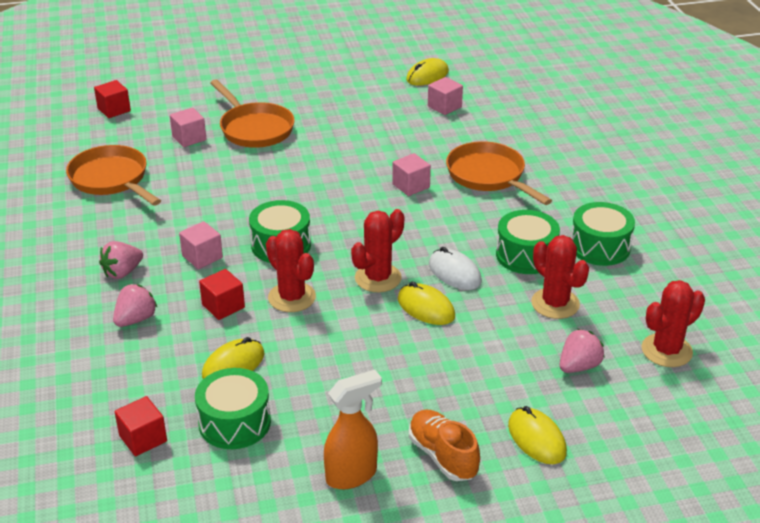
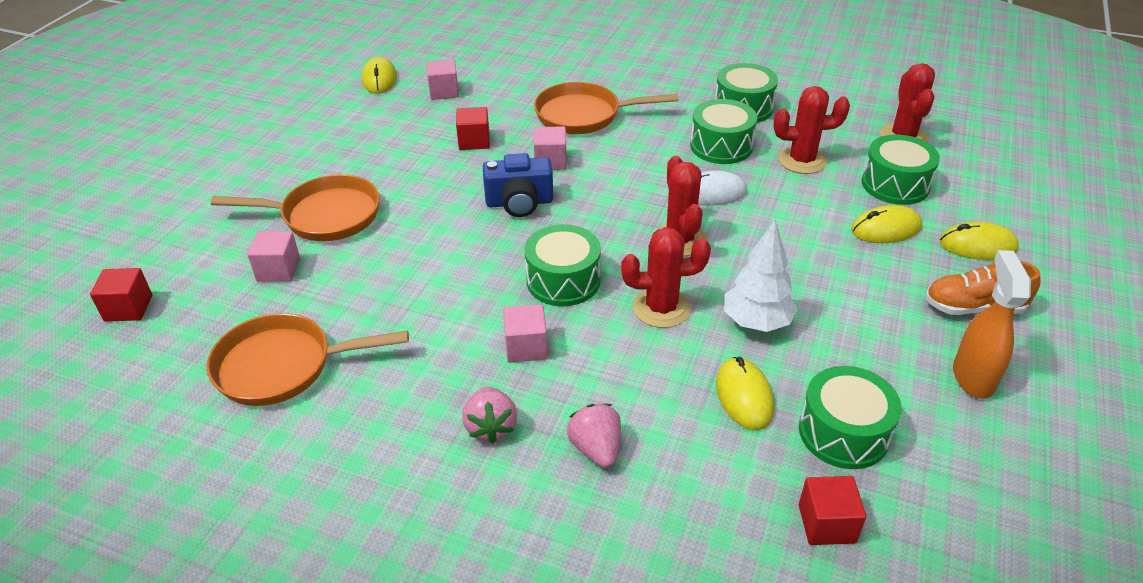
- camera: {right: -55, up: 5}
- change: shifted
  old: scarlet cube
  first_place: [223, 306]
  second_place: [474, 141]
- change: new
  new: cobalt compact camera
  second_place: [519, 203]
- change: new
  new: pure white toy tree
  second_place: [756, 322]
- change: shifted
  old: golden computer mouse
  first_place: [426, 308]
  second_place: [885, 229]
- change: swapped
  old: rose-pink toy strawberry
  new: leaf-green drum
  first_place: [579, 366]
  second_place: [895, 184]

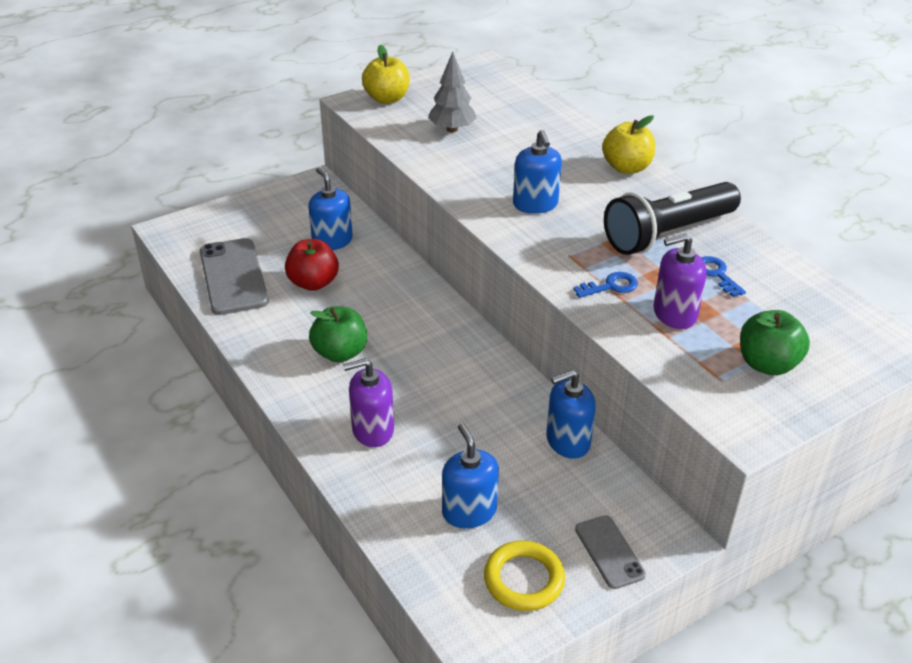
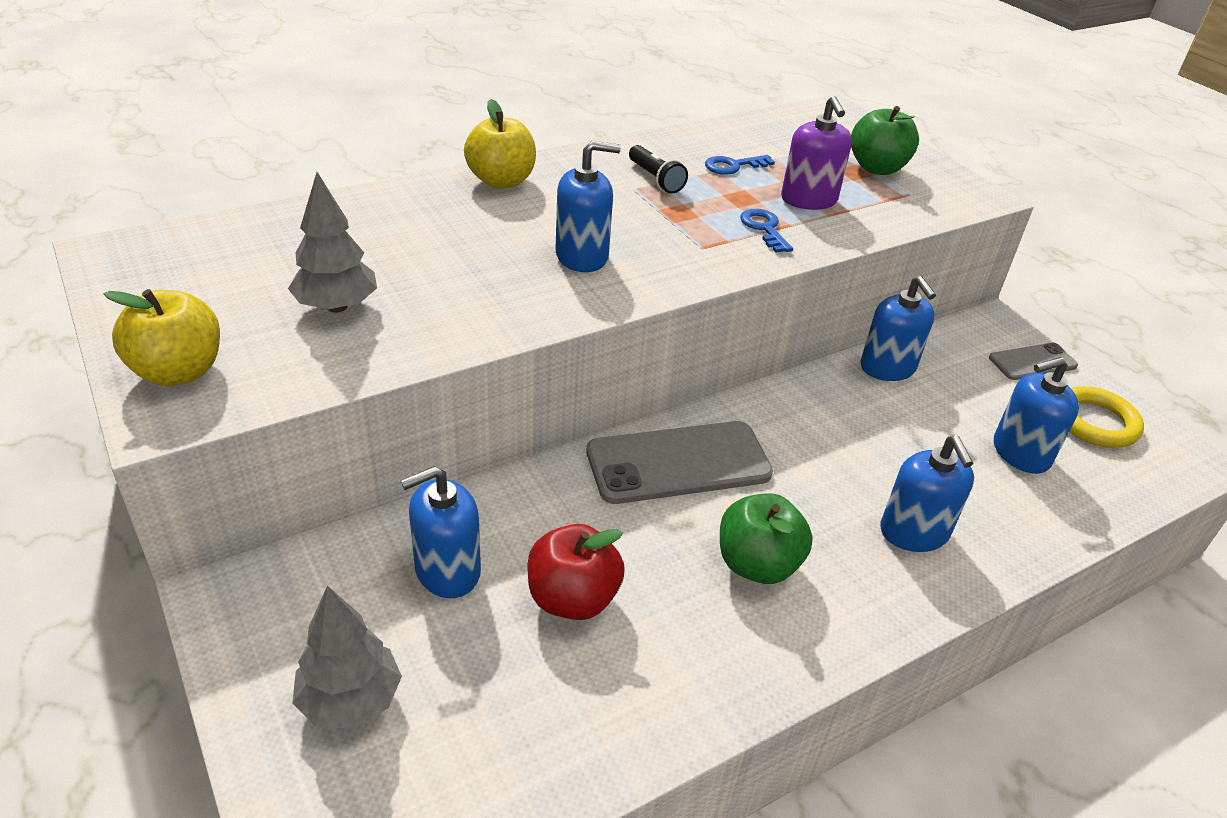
- camera: {right: -90, up: 0}
- change: new
  new: ash-grey toy tree
  second_place: [350, 700]
- change: shifted
  old: ash-grey phone
  first_place: [233, 277]
  second_place: [678, 463]
- change: scaled
  old: black pocket torch
  first_place: [668, 234]
  second_place: [655, 179]
  factor: 0.44
- change: repainted
  old: purple soap dispenser
  new: cobalt soap dispenser
  first_place: [372, 430]
  second_place: [914, 532]

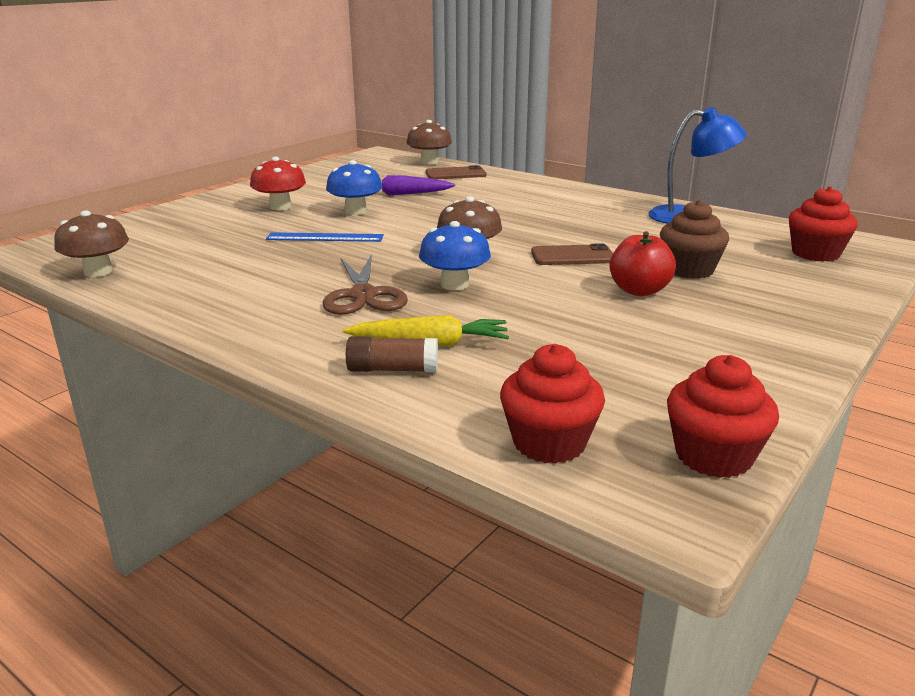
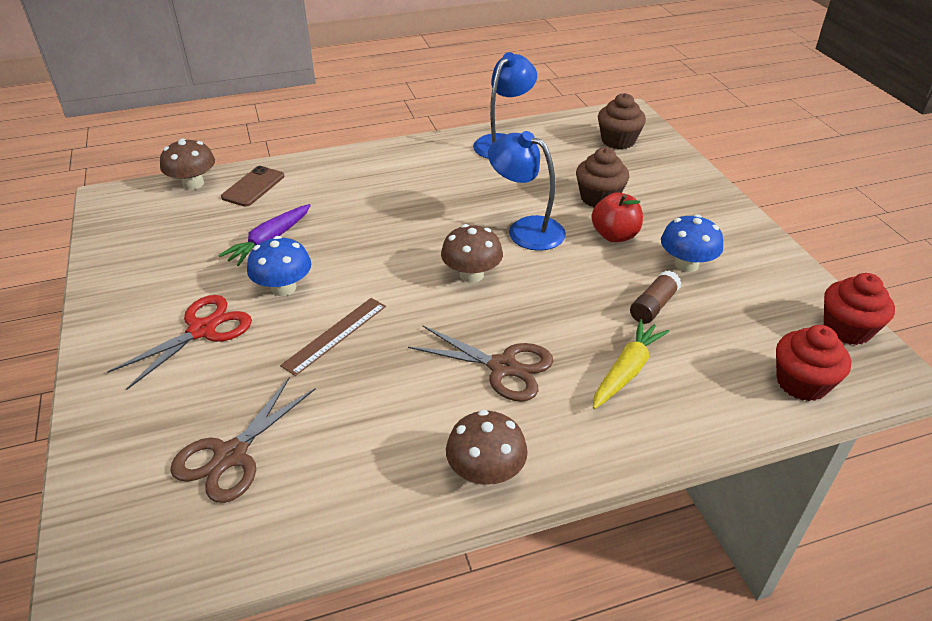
- camera: {right: -55, up: 15}
- change: swapped
  old: scarlet mushroom
  new: scarlet shears
  first_place: [280, 207]
  second_place: [202, 330]
- change: new
  new: brown shears
  second_place: [231, 455]
- change: repainted
  old: cobalt measuring stick
  new: brown measuring stick
  first_place: [325, 237]
  second_place: [335, 335]
- change: shifted
  old: brown mushroom
  first_place: [98, 272]
  second_place: [485, 472]
- change: swapped
  old: brown phone
  new: cobalt desk lamp
  first_place: [572, 256]
  second_place: [525, 229]
- change: repainted
  old: scarlet cupcake
  new: brown cupcake
  first_place: [815, 253]
  second_place: [618, 141]
- change: shifted
  old: brown stick of glue
  first_place: [393, 369]
  second_place: [653, 306]
- change: shifted
  old: cobalt mushroom
  first_place: [455, 284]
  second_place: [686, 264]

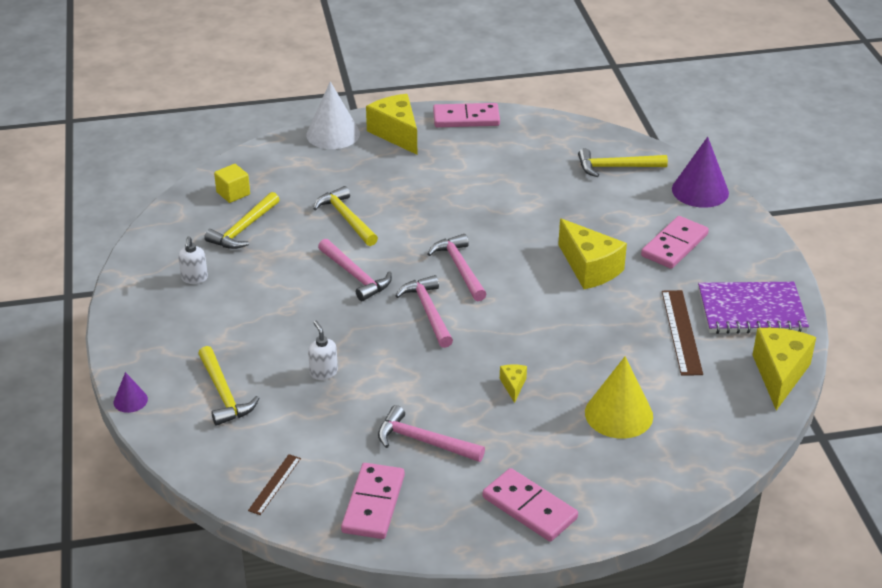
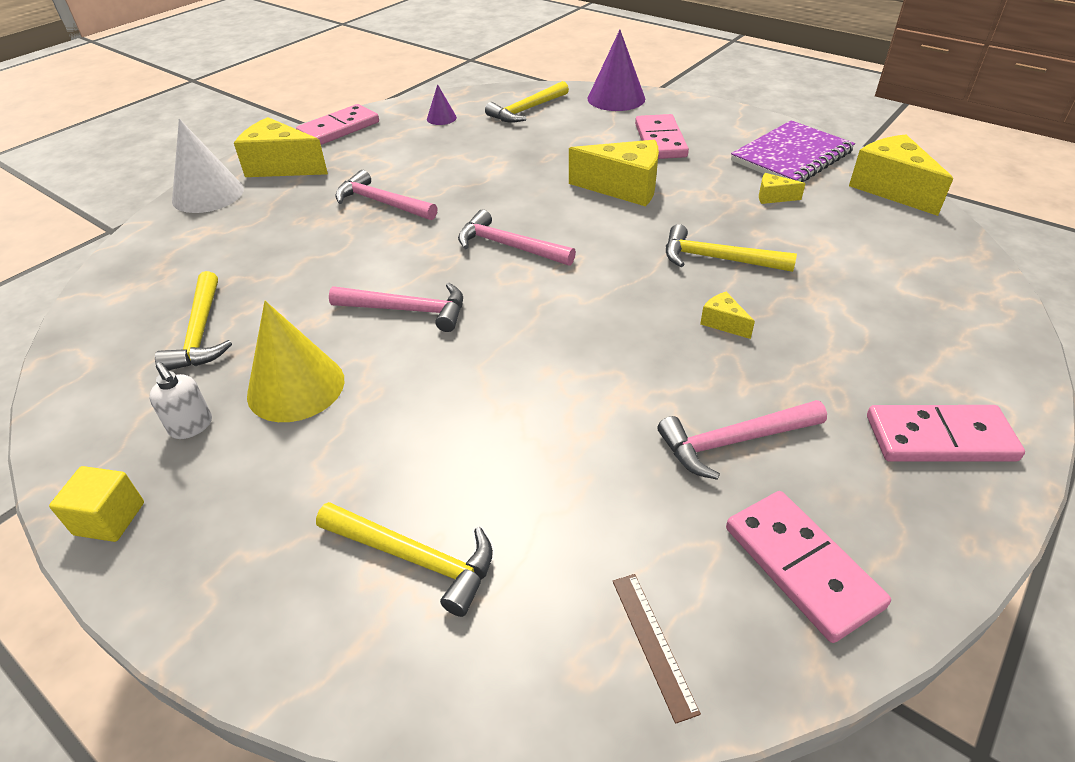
- camera: {right: -40, up: 5}
- change: shifted
  old: golden cube
  first_place: [233, 193]
  second_place: [109, 518]
- change: shifted
  old: golden solid cone
  first_place: [618, 414]
  second_place: [296, 387]
- change: shifted
  old: rose-pink carpenter's hammer
  first_place: [428, 311]
  second_place: [382, 203]
- change: shifted
  old: purple solid cone
  first_place: [130, 400]
  second_place: [441, 118]
- change: shifted
  old: golden carpenter's hammer
  first_place: [346, 218]
  second_place: [717, 259]
- change: swapped
  old: brown measuring stick
  new: golden piece of cheese
  first_place: [681, 332]
  second_place: [773, 197]
- change: gone
  old: pure white soap dispenser
  first_place: [323, 372]

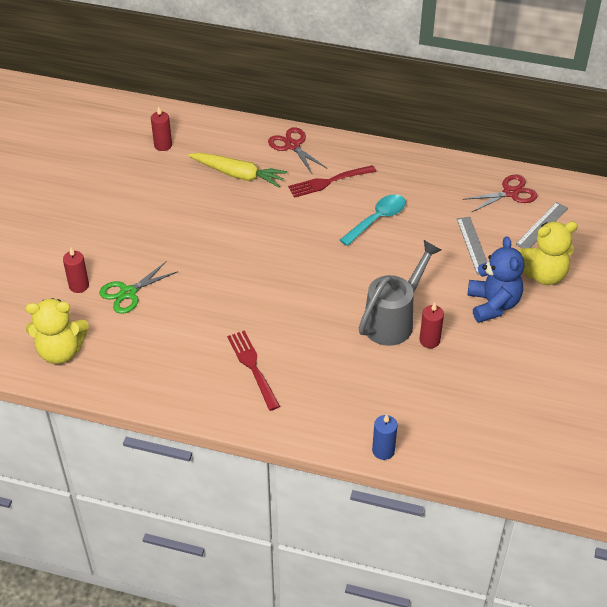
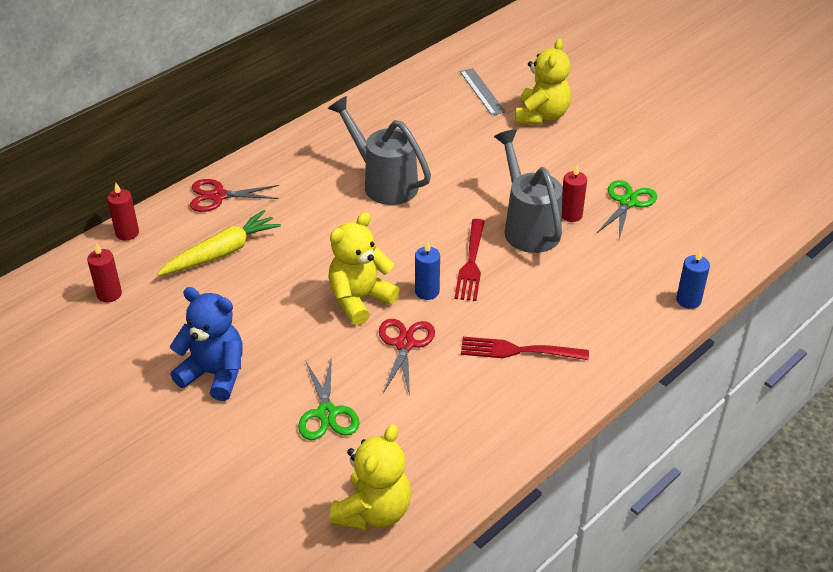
- camera: {right: -60, up: -5}
- change: shifted
  old: scarlet pillar candle
  first_place: [79, 286]
  second_place: [127, 233]
- change: shifted
  old: cobalt teddy
  first_place: [493, 304]
  second_place: [214, 374]
- change: swapped
  old: teal teaspoon
  new: ash-grey watering pot
  first_place: [377, 219]
  second_place: [383, 182]
- change: new
  new: golden teddy
  second_place: [360, 300]
- change: shifted
  old: scarlet shears
  first_place: [510, 193]
  second_place: [405, 344]
- change: new
  new: cobalt pillar candle
  second_place: [427, 291]
- change: shifted
  old: scarlet dinner fork
  first_place: [328, 182]
  second_place: [471, 263]
- change: new
  new: leaf-green shears
  second_place: [627, 202]
- change: gone
  old: ash-grey measuring stick
  first_place: [473, 245]

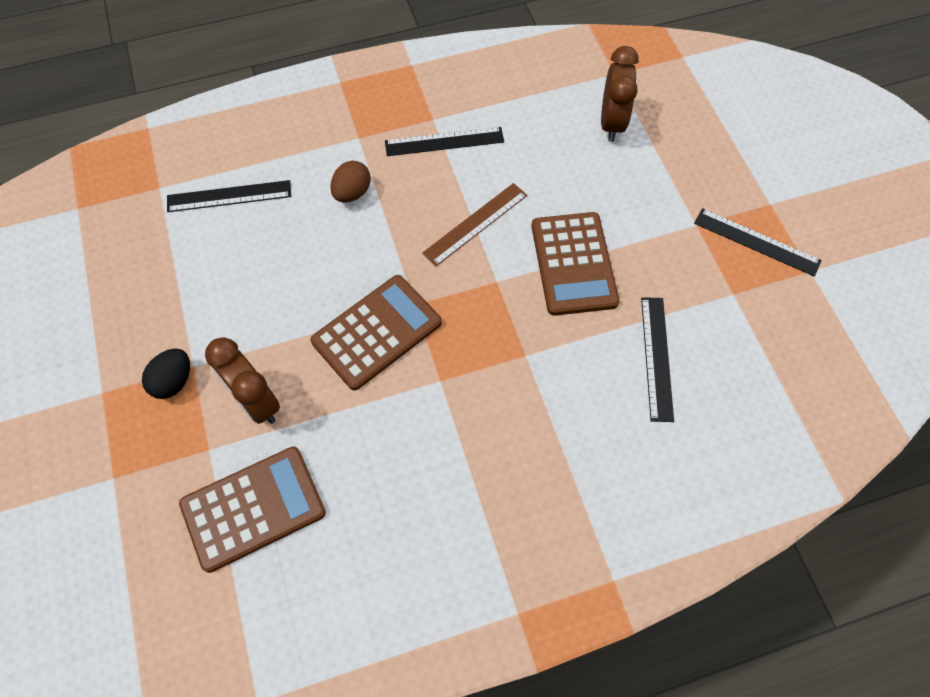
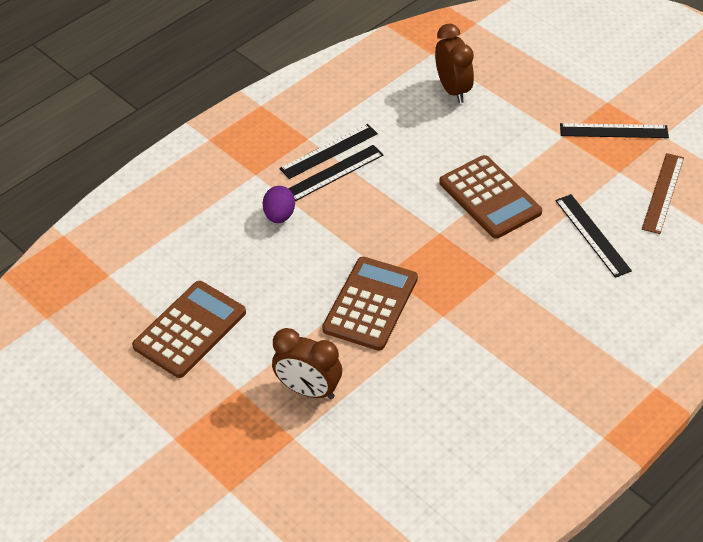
- camera: {right: -25, up: -15}
- change: shifted
  old: brown adding machine
  first_place: [253, 508]
  second_place: [189, 329]
- change: repainted
  old: brown egg shape
  new: purple egg shape
  first_place: [352, 193]
  second_place: [279, 216]
- change: shifted
  old: black measuring stick
  first_place: [229, 196]
  second_place: [334, 173]
- change: shifted
  old: brown measuring stick
  first_place: [475, 224]
  second_place: [663, 193]
- change: gone
  old: black egg shape
  first_place: [173, 381]

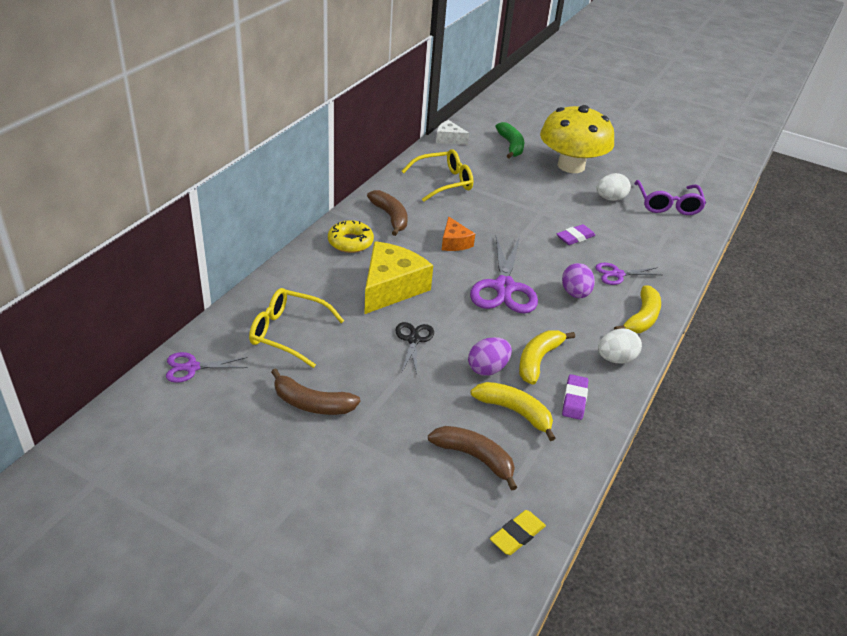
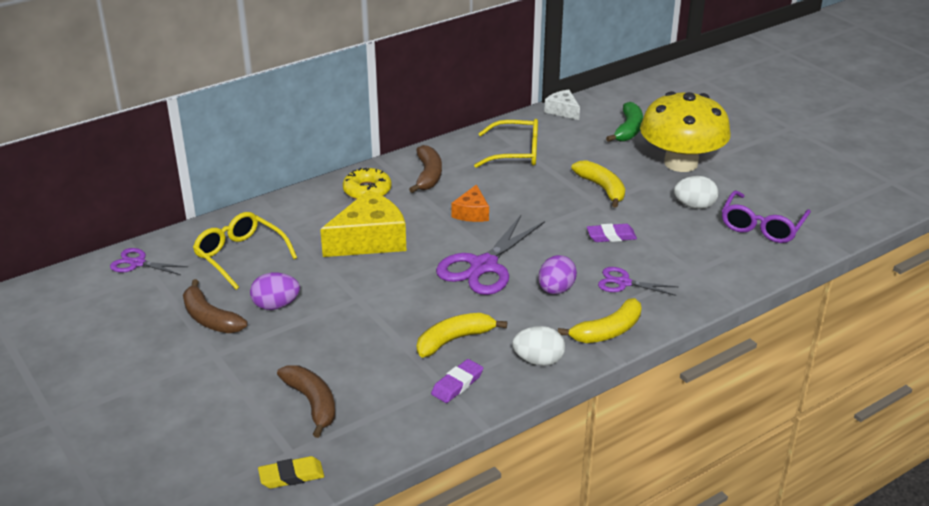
- camera: {right: 30, up: -5}
- change: shifted
  old: purple egg shape
  first_place: [487, 369]
  second_place: [276, 305]
- change: shifted
  old: golden banana
  first_place: [515, 412]
  second_place: [602, 188]
- change: gone
  old: black shears
  first_place: [413, 340]

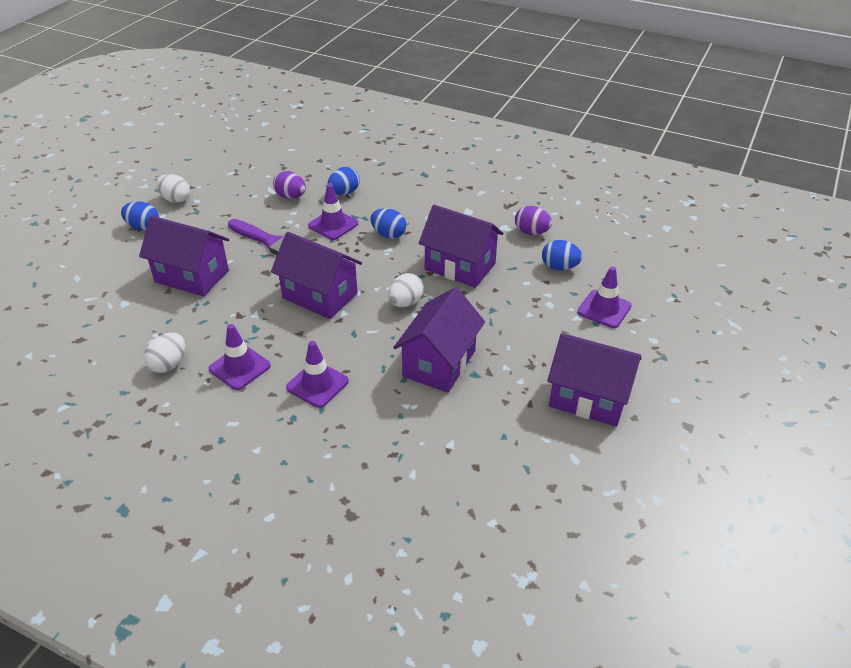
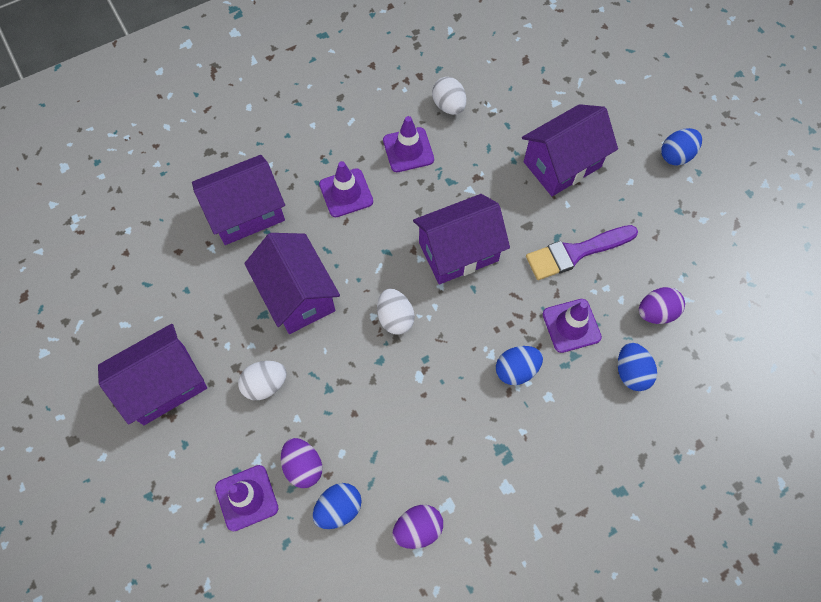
- camera: {right: 125, up: 25}
- change: shifted
  old: purple house
  first_place: [460, 266]
  second_place: [246, 213]
- change: shifted
  old: pure white egg shape
  first_place: [175, 199]
  second_place: [265, 384]
- change: new
  new: purple egg shape
  second_place: [303, 466]

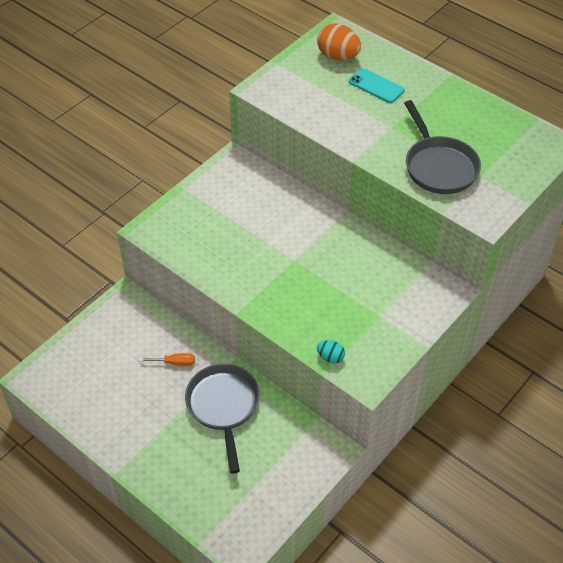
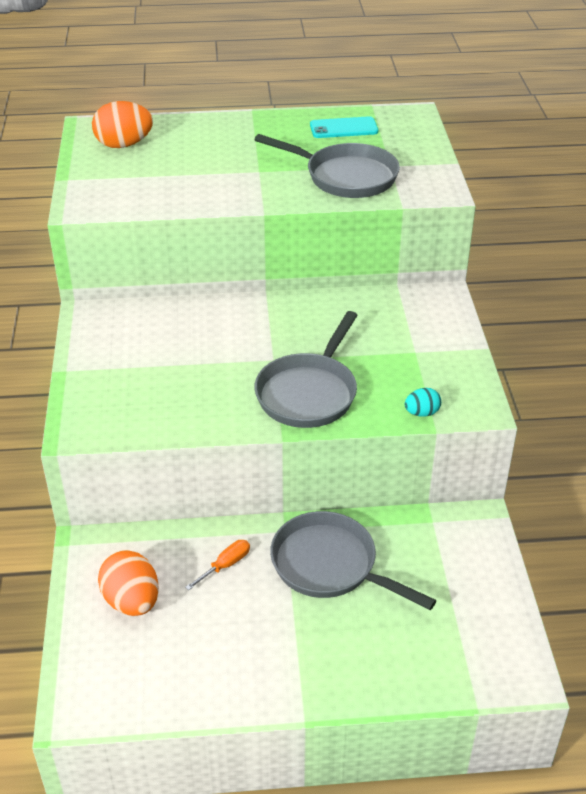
- camera: {right: -45, up: -10}
- change: new
  new: orange-coloured egg shape
  second_place: [132, 601]
- change: new
  new: ash-grey frying pan
  second_place: [309, 393]
- change: shifted
  old: teal phone
  first_place: [376, 86]
  second_place: [343, 128]

